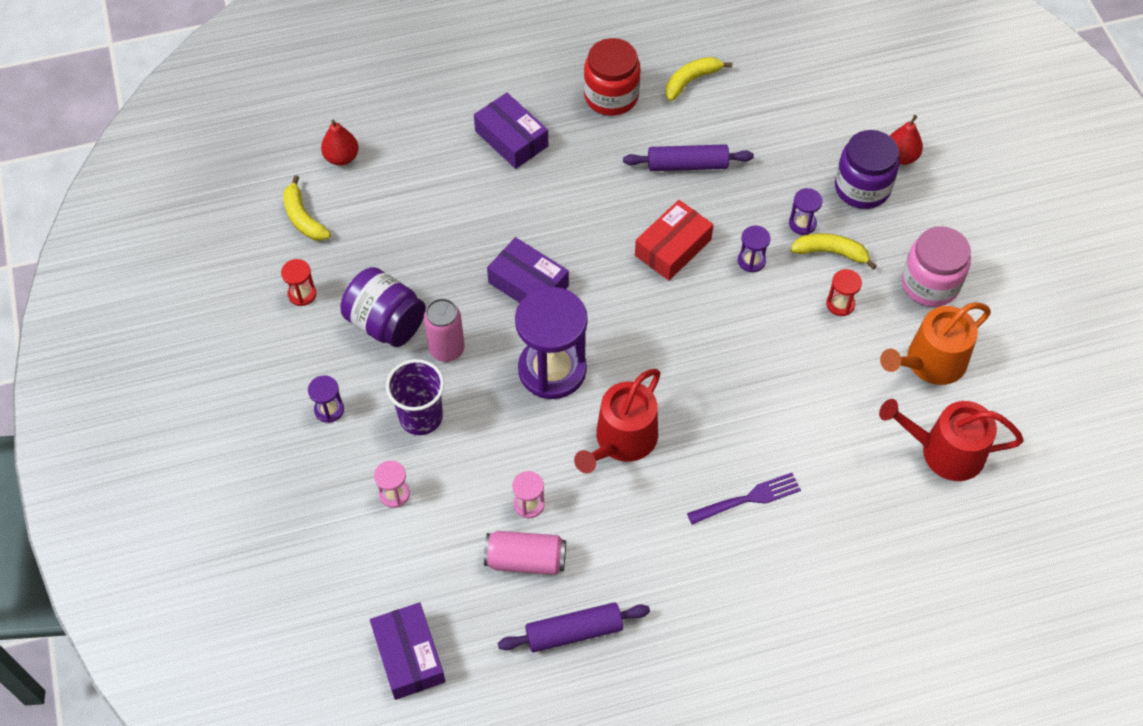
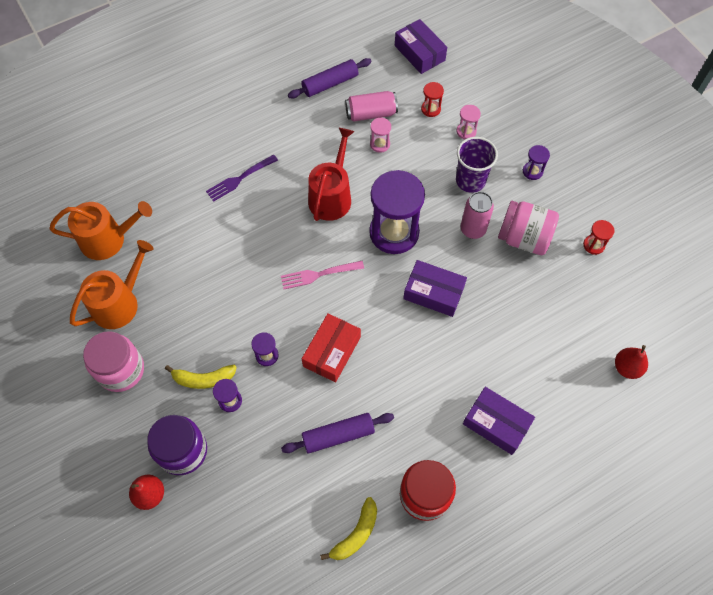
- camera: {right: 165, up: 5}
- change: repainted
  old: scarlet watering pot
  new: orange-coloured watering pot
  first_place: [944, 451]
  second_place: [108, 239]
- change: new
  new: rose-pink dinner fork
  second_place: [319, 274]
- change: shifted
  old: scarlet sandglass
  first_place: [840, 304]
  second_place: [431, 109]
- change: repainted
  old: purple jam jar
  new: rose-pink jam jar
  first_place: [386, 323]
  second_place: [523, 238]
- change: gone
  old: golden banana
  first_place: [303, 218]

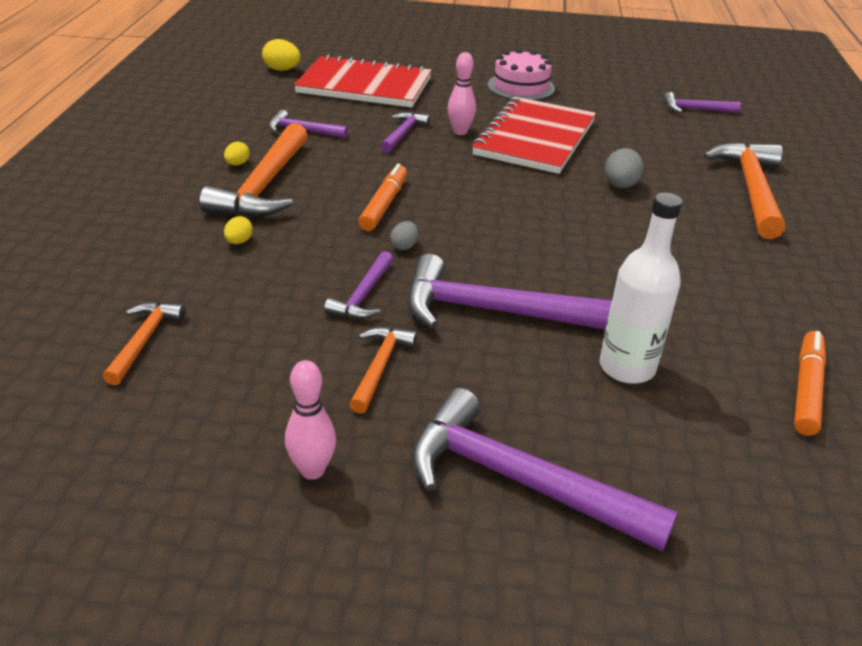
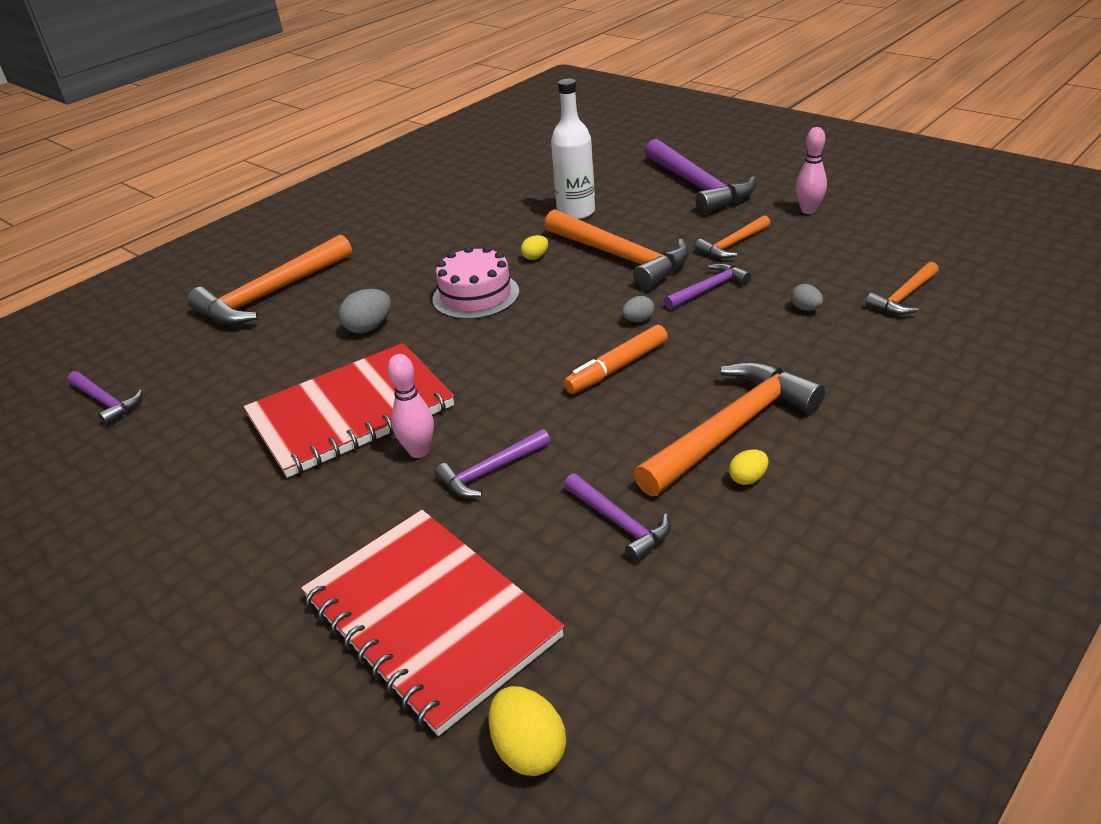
- camera: {right: -140, up: 0}
- change: shifted
  old: rose-pink gateau
  first_place: [521, 87]
  second_place: [476, 295]
- change: shifted
  old: golden egg shape
  first_place: [239, 242]
  second_place: [535, 257]
- change: repainted
  old: purple carpenter's hammer
  new: orange-coloured carpenter's hammer
  first_place: [493, 311]
  second_place: [621, 257]
- change: new
  new: ash-grey egg shape
  second_place: [805, 309]
- change: gone
  old: orange-coloured felt pen
  first_place: [806, 389]

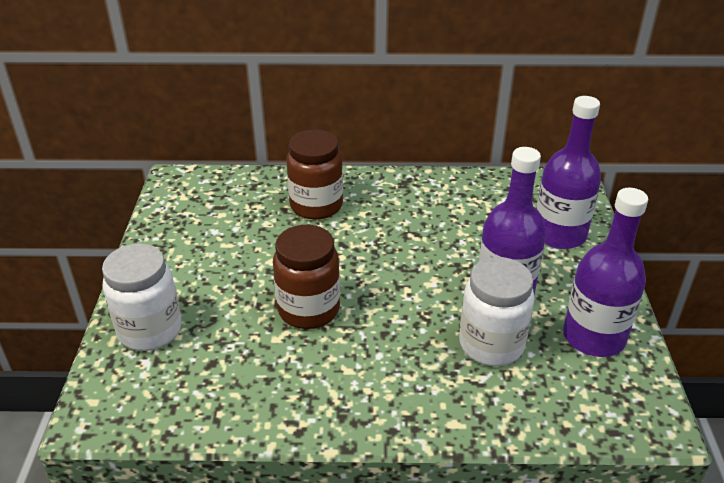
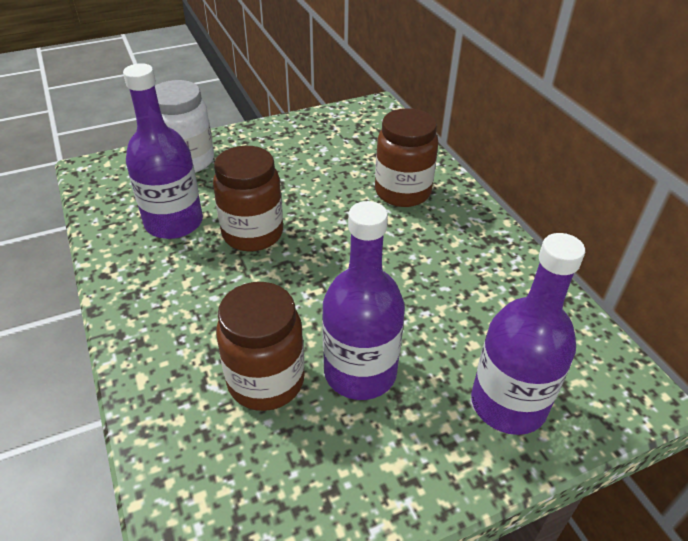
- camera: {right: 65, up: 5}
- change: shifted
  old: purple flask
  first_place: [593, 337]
  second_place: [174, 222]
- change: repainted
  old: pure white jam jar
  new: brown jam jar
  first_place: [491, 344]
  second_place: [266, 381]

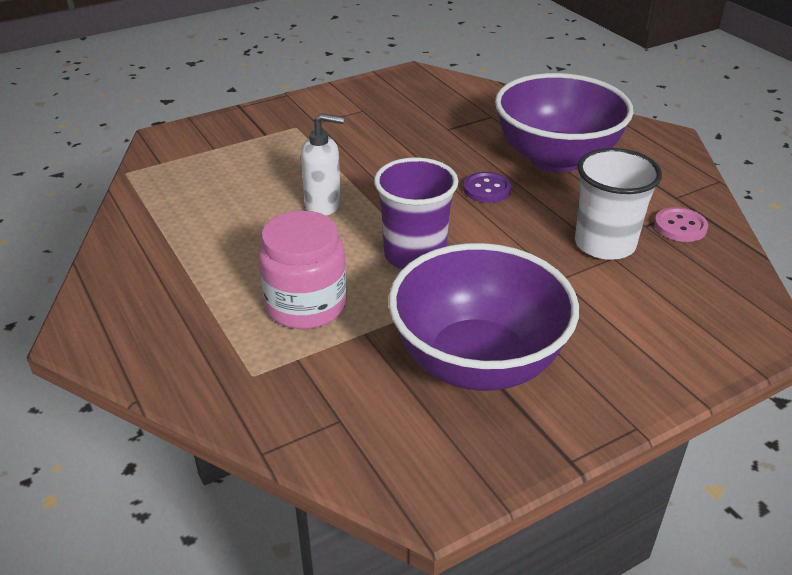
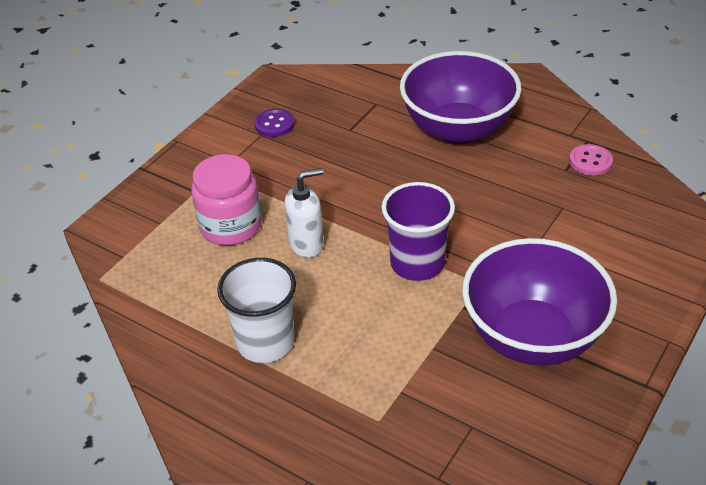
- camera: {right: -25, up: 5}
- change: shifted
  old: rose-pink jam jar
  first_place: [306, 305]
  second_place: [231, 226]
- change: shifted
  old: pure white tumbler
  first_place: [604, 244]
  second_place: [265, 342]
- change: shifted
  old: purple sewing button
  first_place: [487, 189]
  second_place: [274, 124]

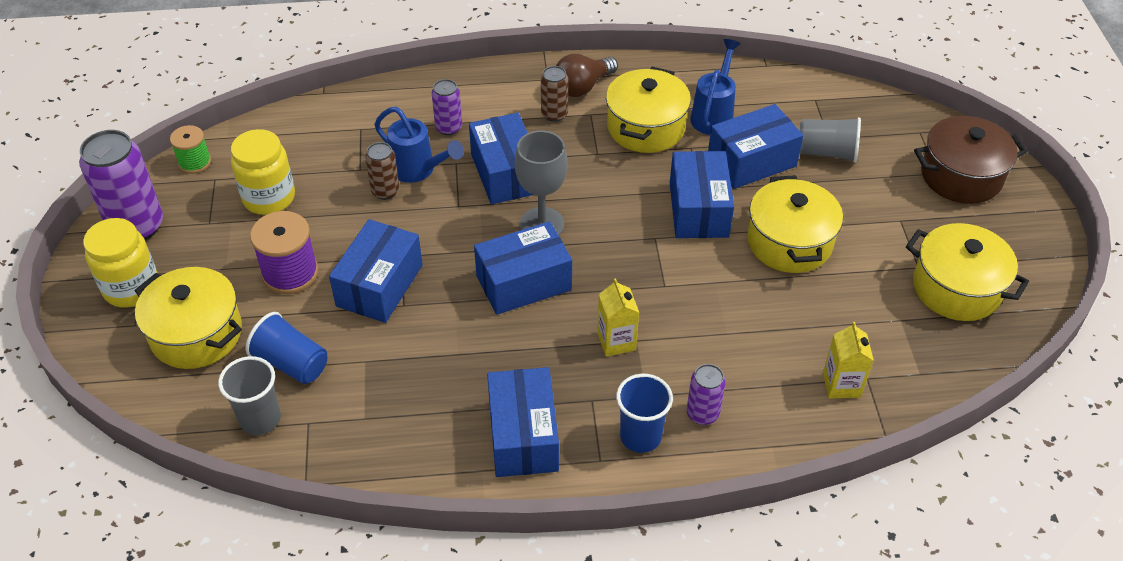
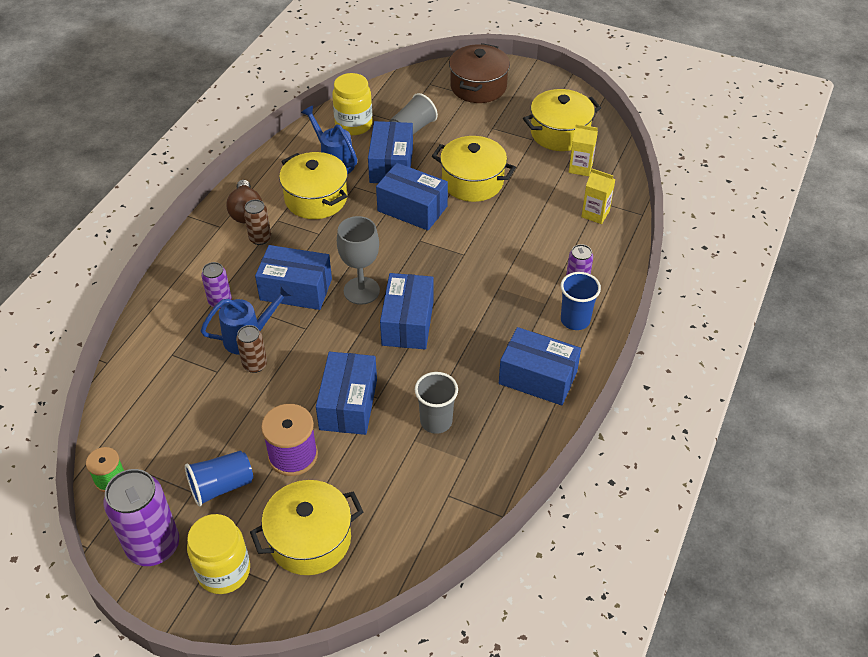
- camera: {right: -60, up: 0}
- change: shifted
  old: cobalt tumbler
  first_place: [291, 363]
  second_place: [221, 486]
- change: rotated
  old: cobalt box
  first_place: [379, 285]
  second_place: [348, 404]
  degrees: 45
- change: shifted
  old: golden jam jar
  first_place: [269, 198]
  second_place: [354, 125]
- change: shifted
  old: ash-grey tumbler
  first_place: [260, 419]
  second_place: [436, 421]
- change: shifted
  old: golden milk carton
  first_place: [616, 341]
  second_place: [580, 168]

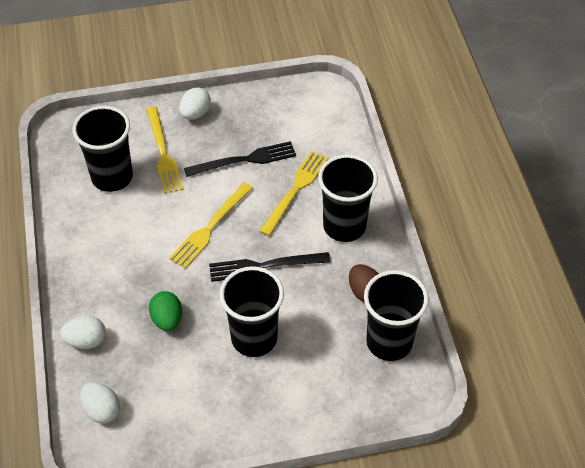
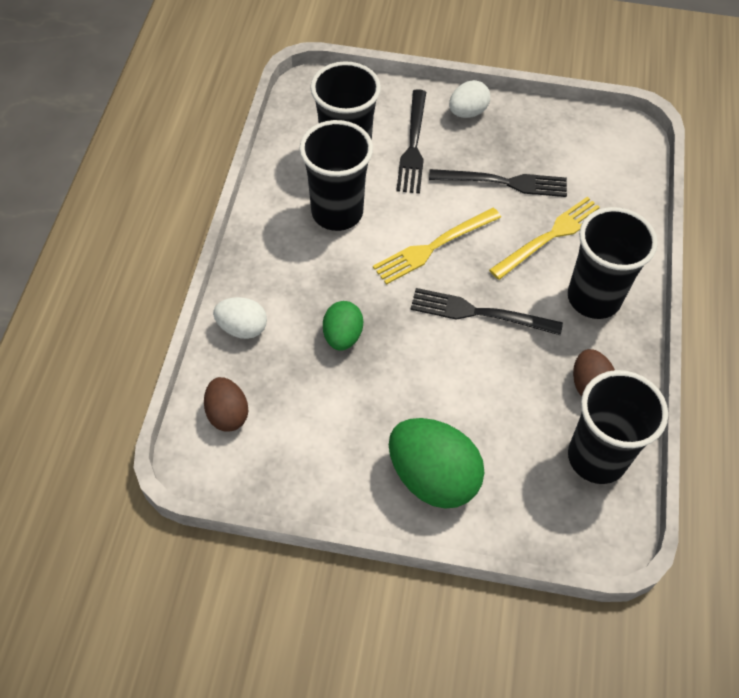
- camera: {right: 20, up: 5}
- change: repainted
  old: pure white egg shape
  new: brown egg shape
  first_place: [102, 410]
  second_place: [227, 414]
- change: shifted
  old: black tumbler
  first_place: [254, 338]
  second_place: [337, 212]
- change: new
  new: leaf-green egg shape
  second_place: [432, 477]
- change: repainted
  old: golden dinner fork
  new: black dinner fork
  first_place: [163, 153]
  second_place: [413, 145]

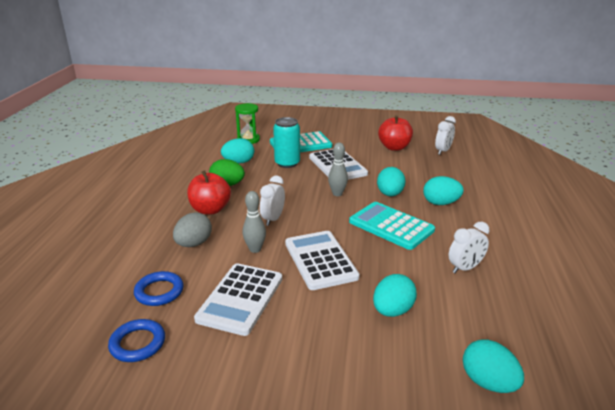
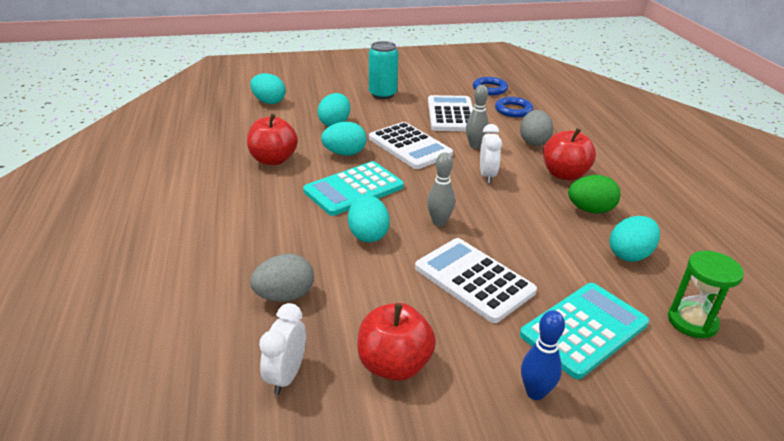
- camera: {right: 160, up: 5}
- change: swapped
  old: pure white alarm clock
  new: scarlet toy apple
  first_place: [465, 268]
  second_place: [273, 160]
- change: new
  new: ash-grey egg shape
  second_place: [285, 296]
- change: rotated
  old: teal adding machine
  first_place: [391, 226]
  second_place: [354, 189]
  degrees: 120
- change: shifted
  old: teal egg shape
  first_place: [440, 203]
  second_place: [344, 153]
- change: shifted
  old: teal can
  first_place: [287, 163]
  second_place: [382, 94]
- change: new
  new: cobalt bowling pin
  second_place: [535, 392]

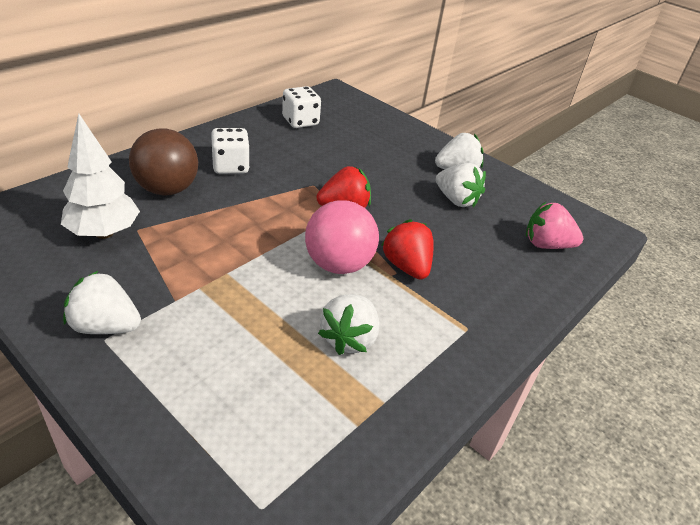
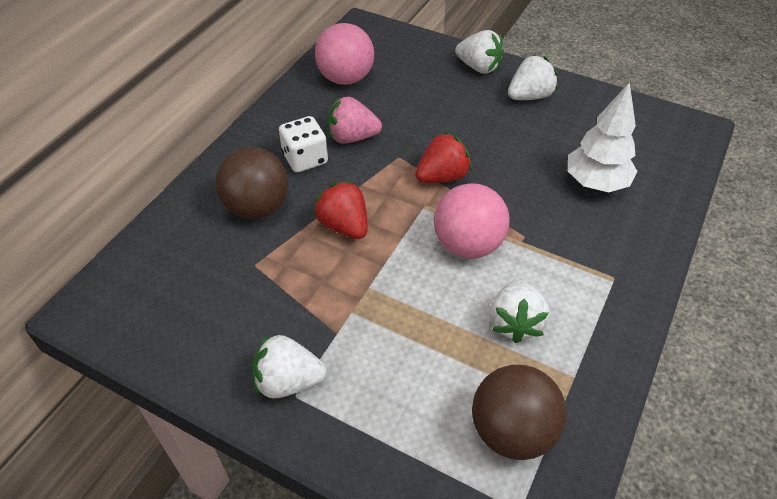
- camera: {right: -10, up: 10}
- change: shifted
  old: scarlet toy strawberry
  first_place: [406, 266]
  second_place: [344, 226]
- change: swapped
  old: pure white dice
  new: rose-pink play ball
  first_place: [300, 121]
  second_place: [346, 78]
- change: shifted
  old: rose-pink toy strawberry
  first_place: [546, 245]
  second_place: [352, 137]
- change: shifted
  old: pure white toy strawberry
  first_place: [456, 200]
  second_place: [479, 67]
- change: new
  new: brown play ball
  second_place: [512, 431]
- change: shifted
  old: pure white toy tree
  first_place: [104, 233]
  second_place: [596, 183]

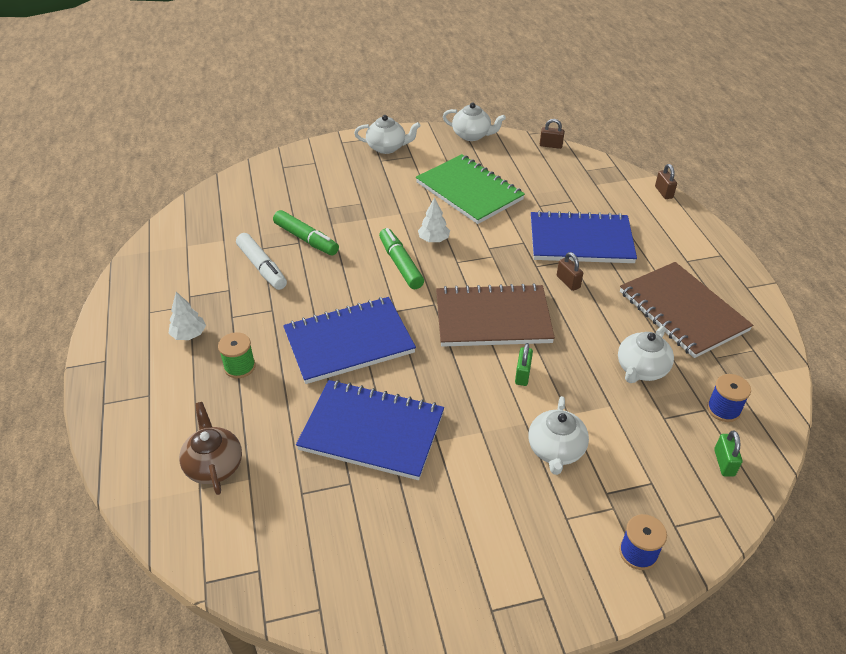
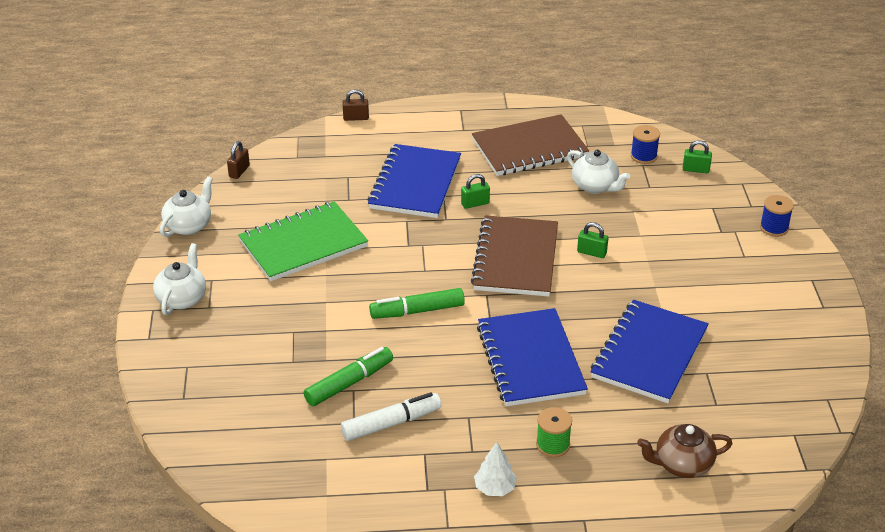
- camera: {right: -80, up: -5}
- change: repainted
  old: brown padlock
  new: leaf-green padlock
  first_place: [568, 282]
  second_place: [475, 203]
- change: gone
  old: pure white toy tree
  first_place: [433, 239]
- change: gone
  old: pure white teapot
  first_place: [555, 450]

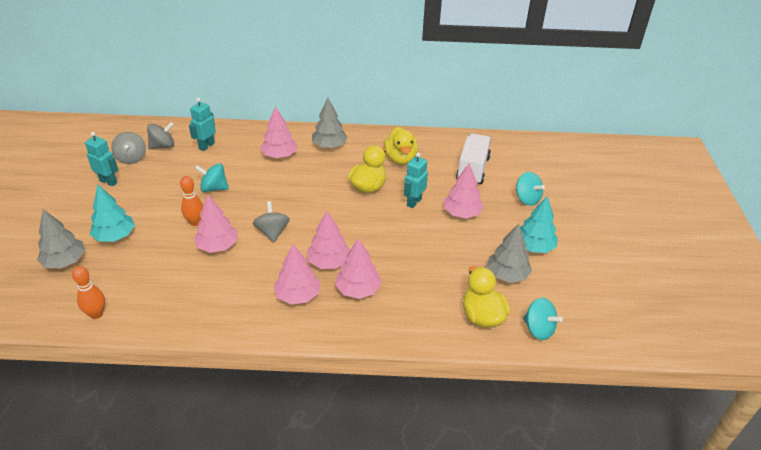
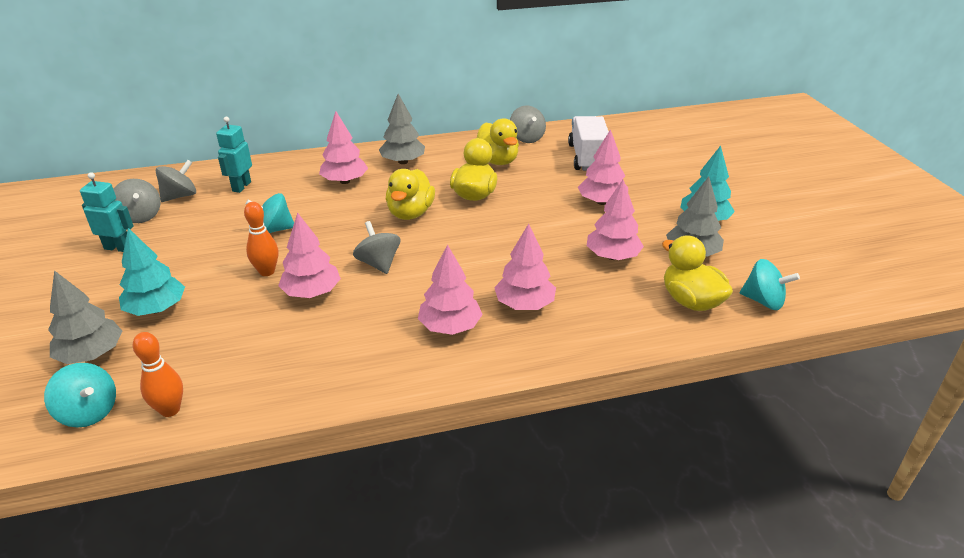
- camera: {right: -15, up: -5}
- change: shifted
  old: teal spinning top
  first_place: [527, 199]
  second_place: [89, 412]
- change: new
  new: golden toy duck
  second_place: [410, 213]
- change: new
  new: ash-grey spinning top
  second_place: [527, 138]
- change: shifted
  old: rose-pink toy tree
  first_place: [329, 262]
  second_place: [612, 256]
- change: gone
  old: teal toy robot
  first_place: [414, 202]

